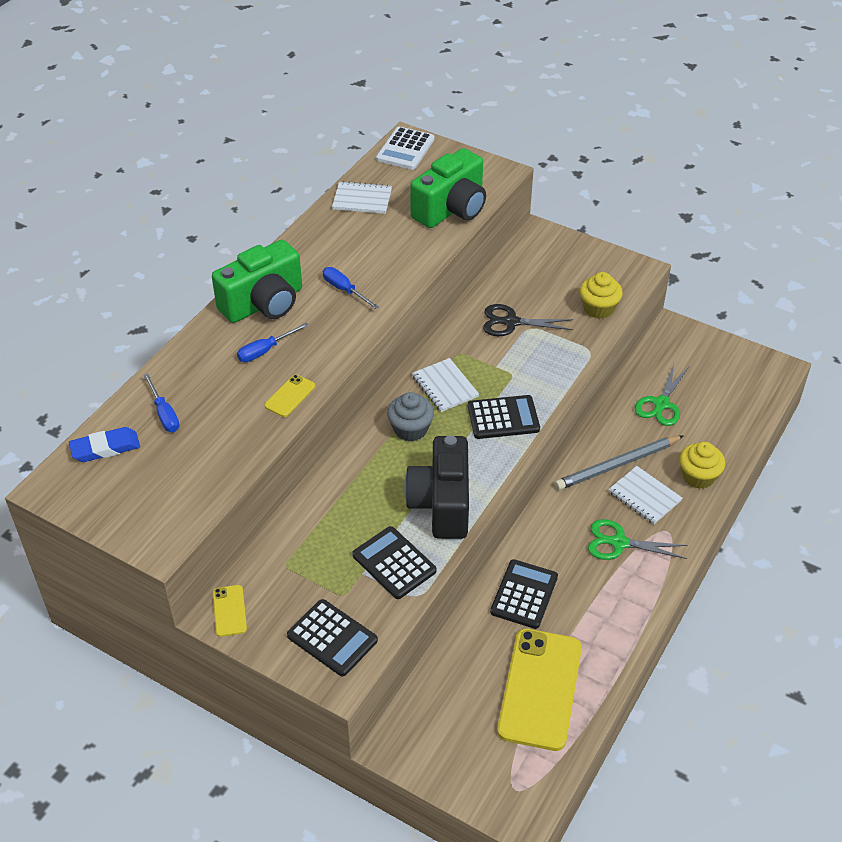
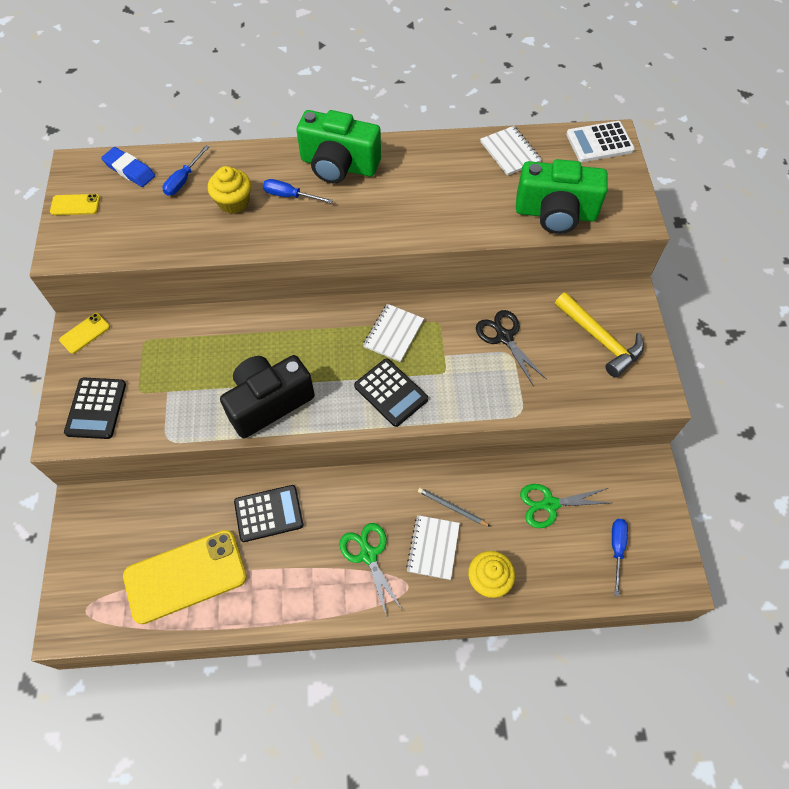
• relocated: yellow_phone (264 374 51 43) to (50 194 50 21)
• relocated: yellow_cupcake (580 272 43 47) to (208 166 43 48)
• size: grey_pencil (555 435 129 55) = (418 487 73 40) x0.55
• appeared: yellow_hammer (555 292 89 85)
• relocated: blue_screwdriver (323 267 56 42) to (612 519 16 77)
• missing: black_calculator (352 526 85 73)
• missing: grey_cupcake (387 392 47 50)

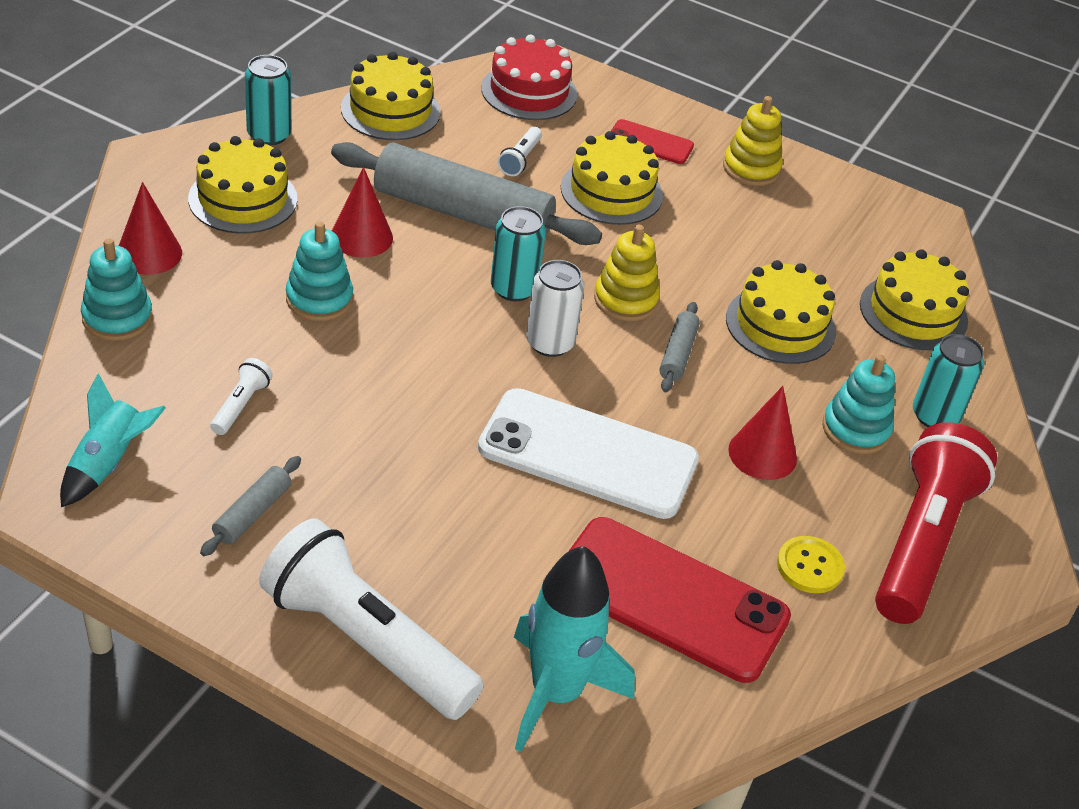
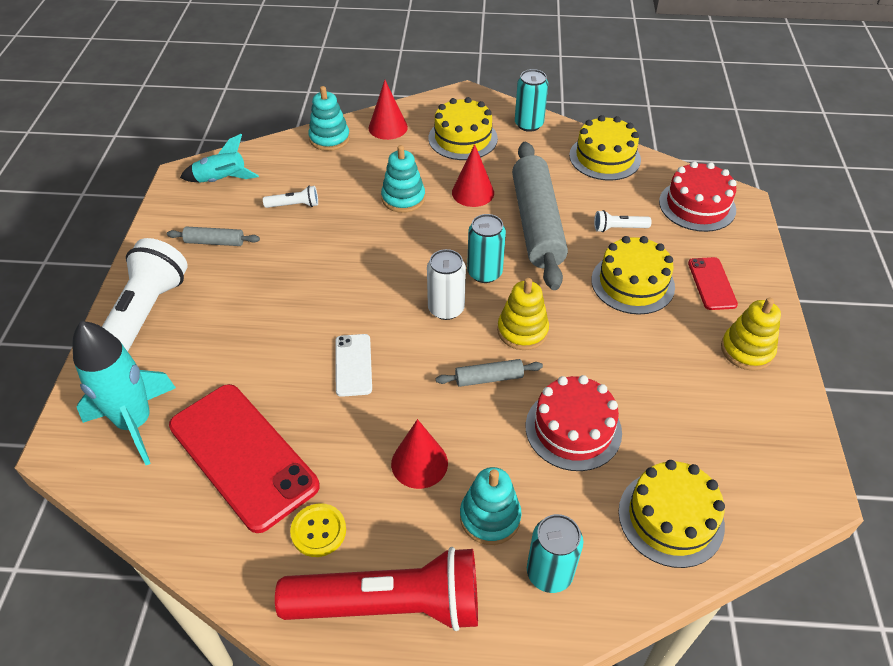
• spun: red_phone (569 517 222 166) = (169 384 151 149) 45 degrees counterclockwise
• size: white_phone (478 388 221 131) = (335 334 37 63) x0.49
• colour: yellow_cake (726 260 110 104) to red_cake (525 375 97 96)

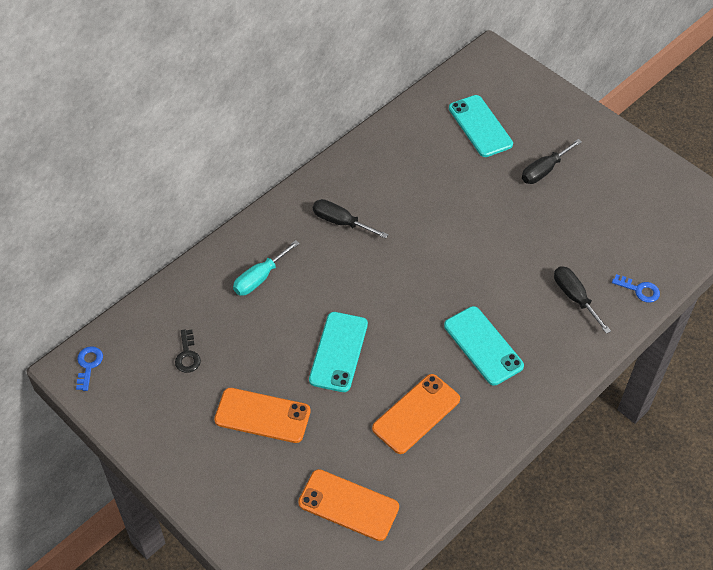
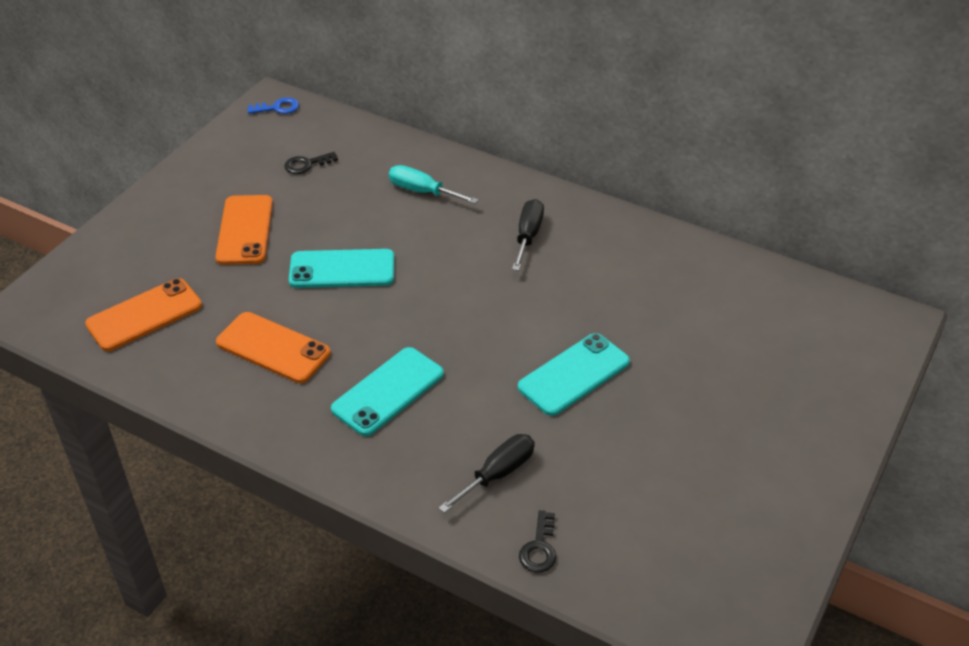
• spun: orange_phone (298 469 101 72) = (85 278 117 73) 45 degrees clockwise
• relocated: turquoise_phone (449 95 64 62) to (518 333 112 83)
• colour: blue_key (612 274 48 29) to black_key (519 510 38 63)
• missing: black_screwdriver (522 139 60 45)

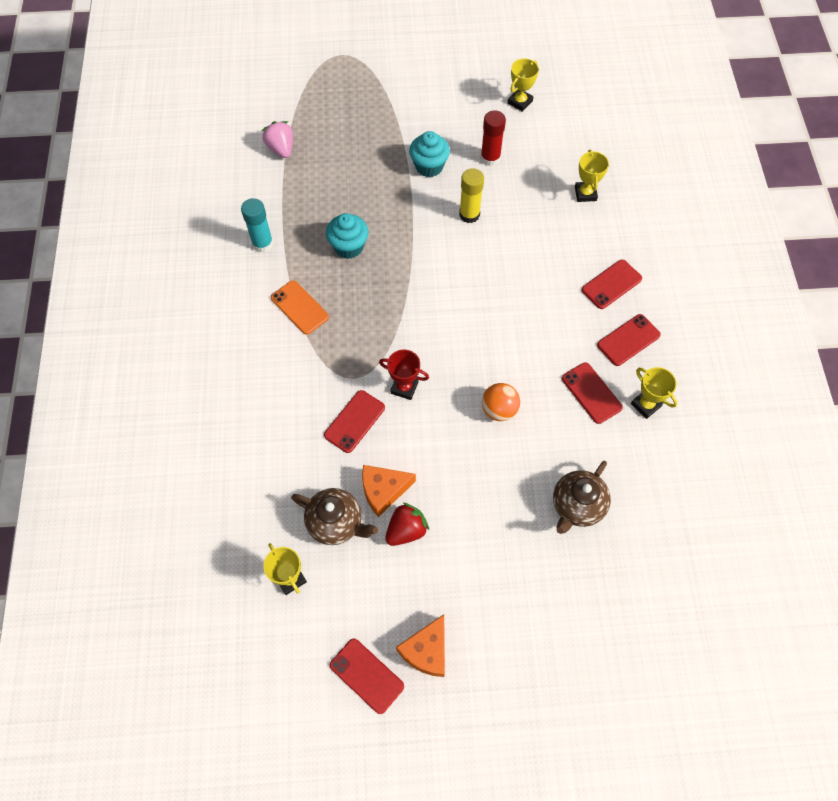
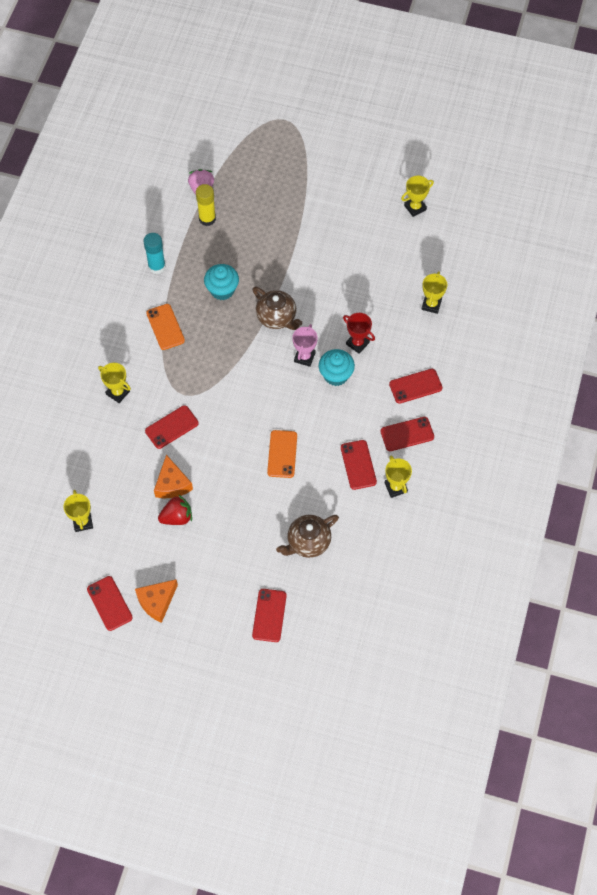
• appeared: yellow_trophy (98 363 33 40)
• spun: orange_cheese (362 465 54 52) = (154 455 39 43) 105 degrees counterclockwise
• relocated: yellow_glue_stick (459 168 25 55) to (196 184 20 42)
• relocated: brown_teapot (291 488 87 57) to (252 286 50 44)
• appeared: red_phone (252 589 35 53)
• exchanged: orange_ball (482 383 38 38) to orange_phone (267 430 30 48)
• appeared: pink_trophy (292 324 26 43)
• relocated: turquoise_cupcake (409 131 41 46) to (319 349 36 37)
• relocated: red_trophy (379 350 50 50) to (343 313 32 41)
• missing: red_glue_stick (481 110 25 56)

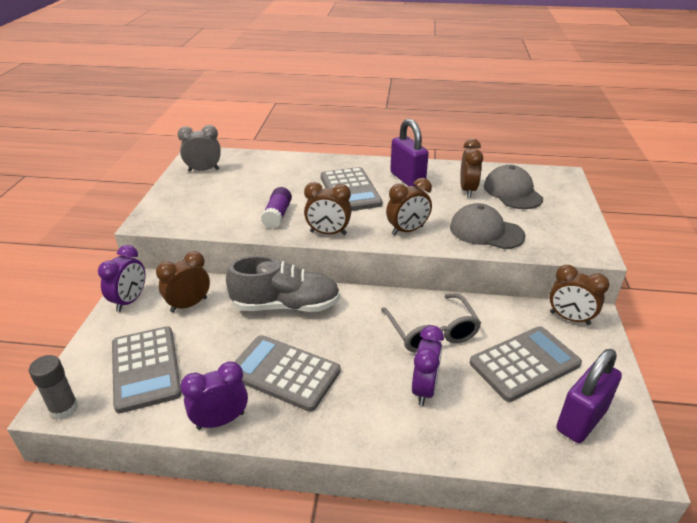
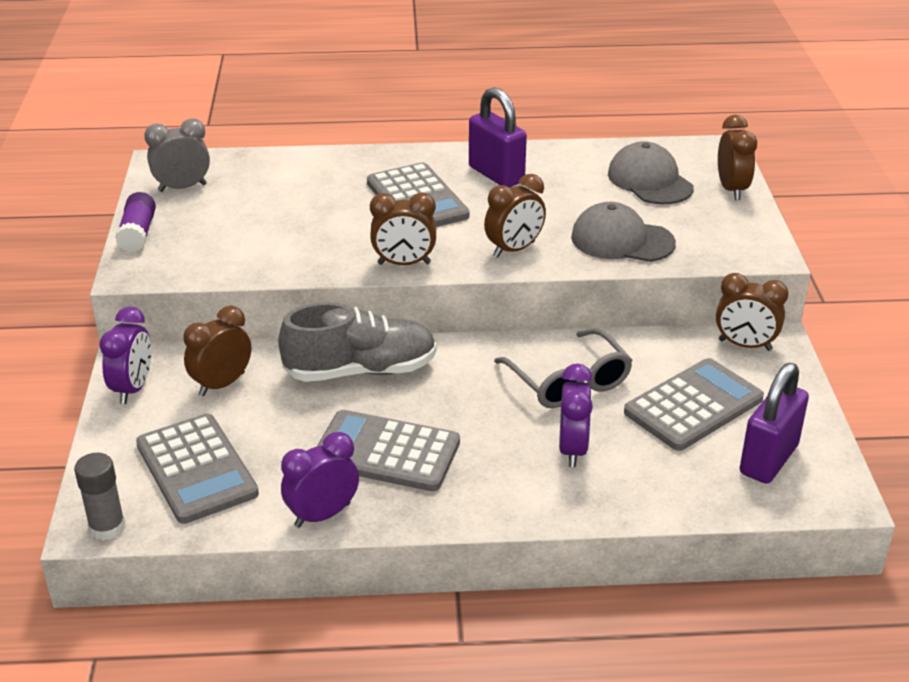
• relocated: purple_glue_stick (261 187 31 42) to (115 192 41 60)
• relocated: brown_clock (460 139 23 59) to (718 115 39 85)

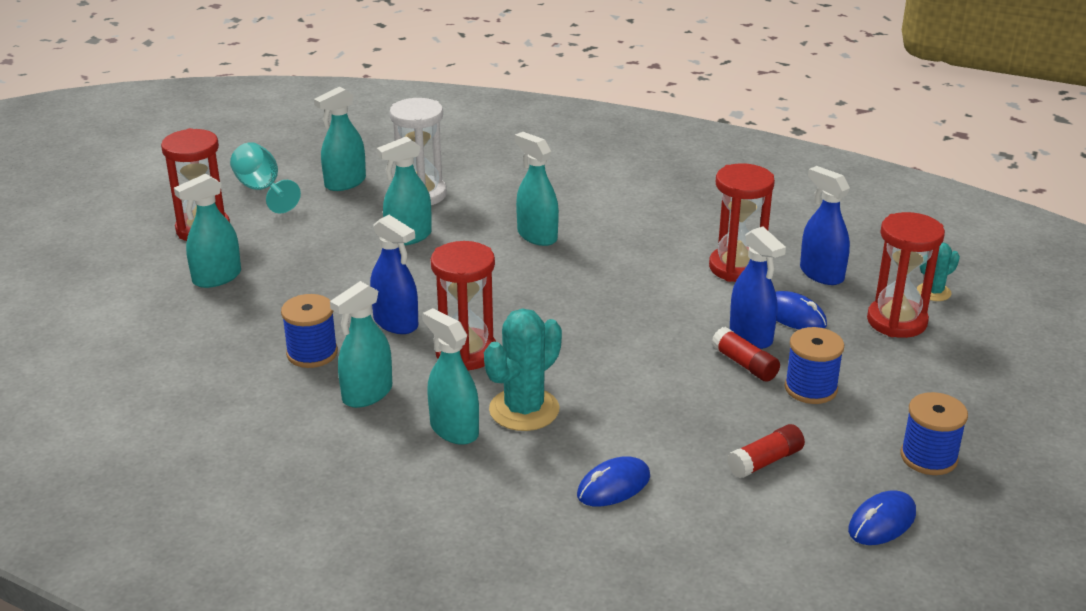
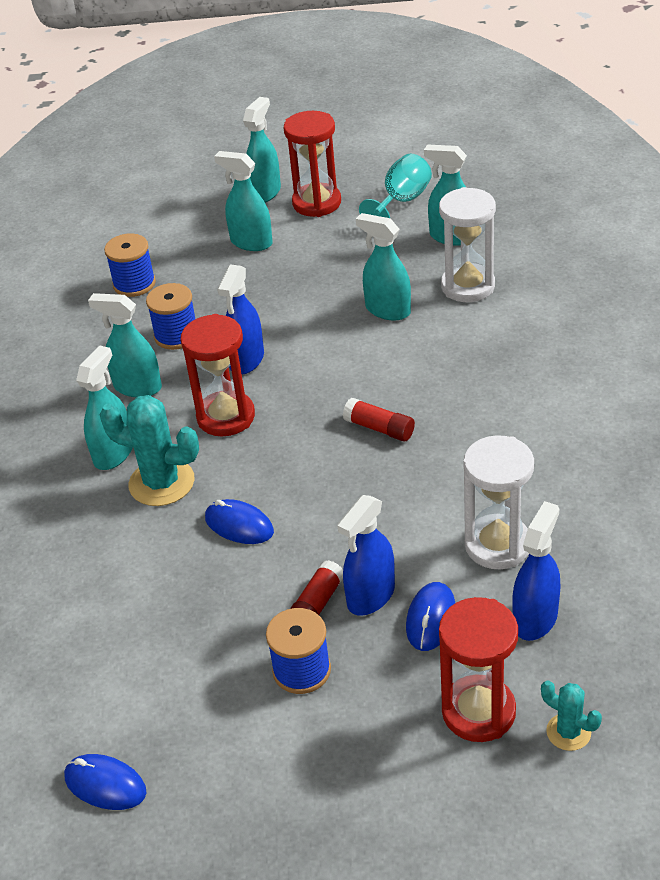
• relocated: blue_spool (901 392 67 83) to (104 233 52 64)
• relocated: blue_mouse (577 456 73 51) to (205 499 69 45)
• relocated: turquoise_spray_bottle (515 132 44 114) to (243 97 38 106)
• relocated: red_glue_stick (727 424 78 54) to (343 398 72 43)
• colour: red_hourglass (709 163 66 119) to white_hourglass (464 435 70 135)

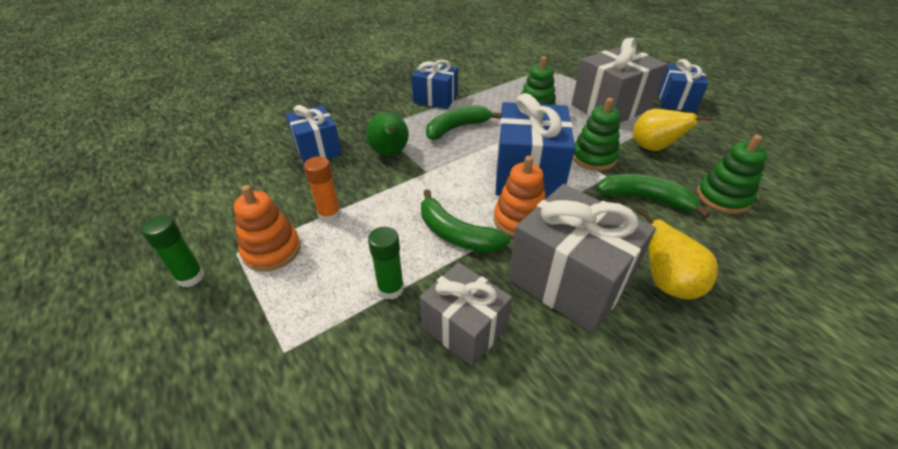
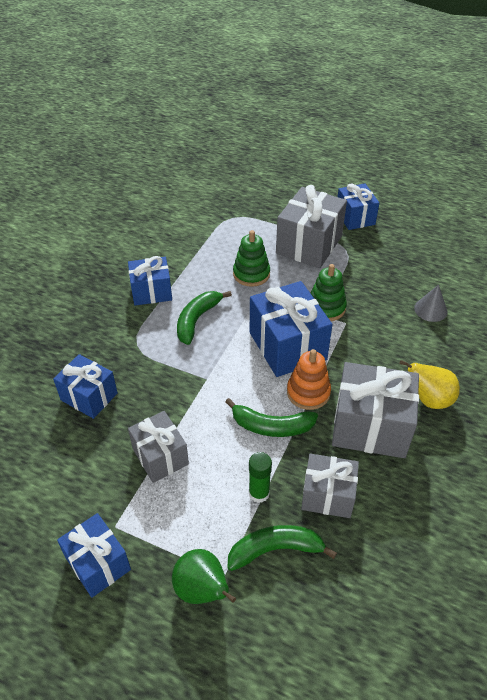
• exchanged: green_glue_stick (141 215 63 72) to blue_gift (57 513 74 85)
• exchanged: orange_glue_stick (304 156 37 67) to grey_gift (128 411 61 72)
• relocated: green_pear (366 112 43 44) to (172 549 64 55)
• relocated: green_banana (597 174 113 44) to (227 525 110 46)
• exchanged: green_stacking_toy (697 135 70 79) to grey_cone (414 284 34 38)
• missing: orange_stacking_toy (234 185 67 87)
• missing: yellow_pear (633 109 78 42)

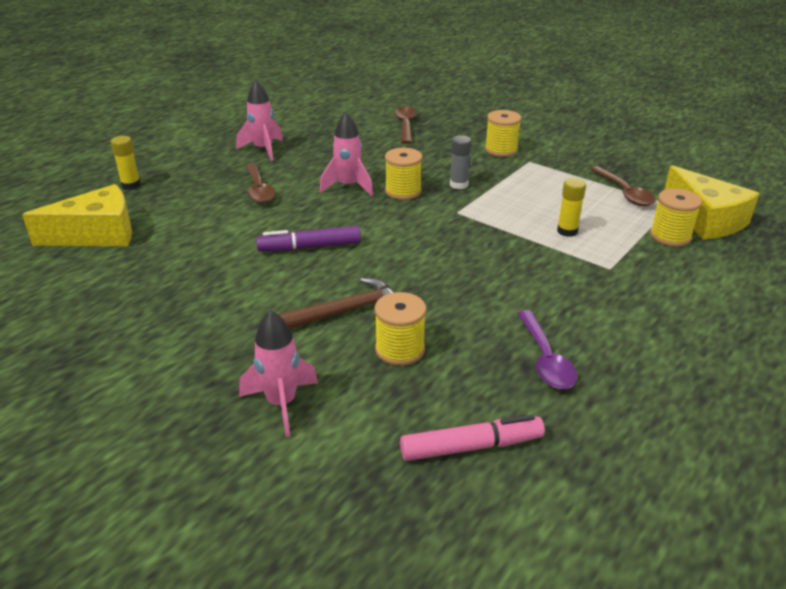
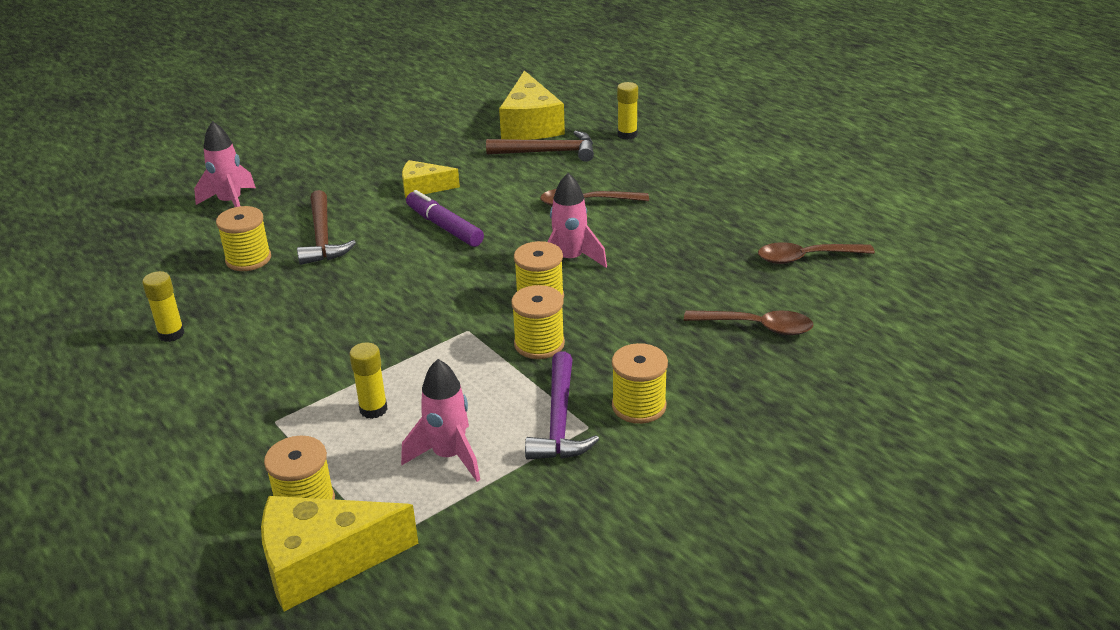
• exchanged: purple_spoon (517 310 60 79) to yellow_glue_stick (142 271 42 71)
• relocated: pink_rocket (236 80 47 81) to (401 359 79 123)
• appeared: yellow_cheese (402 160 58 38)
• spun: purple_marker (256 226 105 26) = (406 190 78 57) 45 degrees counterclockwise
• appeared: brown_hammer (486 131 108 31)
• exchanged: grey_glue_stick (450 135 21 54) to yellow_spool (511 285 54 74)
• appeared: purple_hammer (525 352 74 108)
• relocated: brown_spoon (590 166 66 40) to (758 242 117 22)
• missing: pink_marker (400 415 145 46)

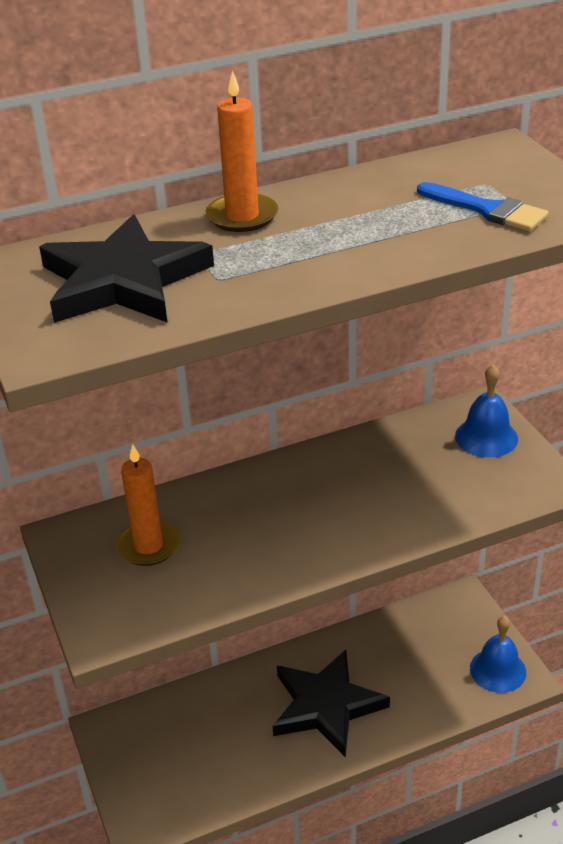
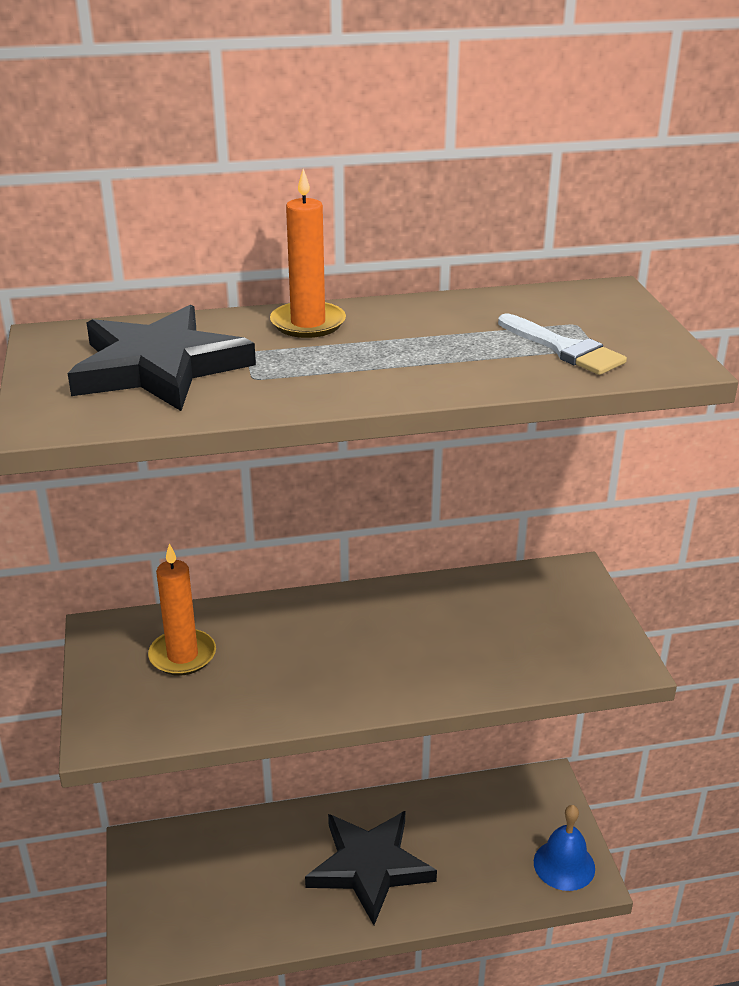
• colour: blue_brush (417 182 132 50) to white_brush (498 314 129 61)
• missing: blue_bell (455 365 63 92)

